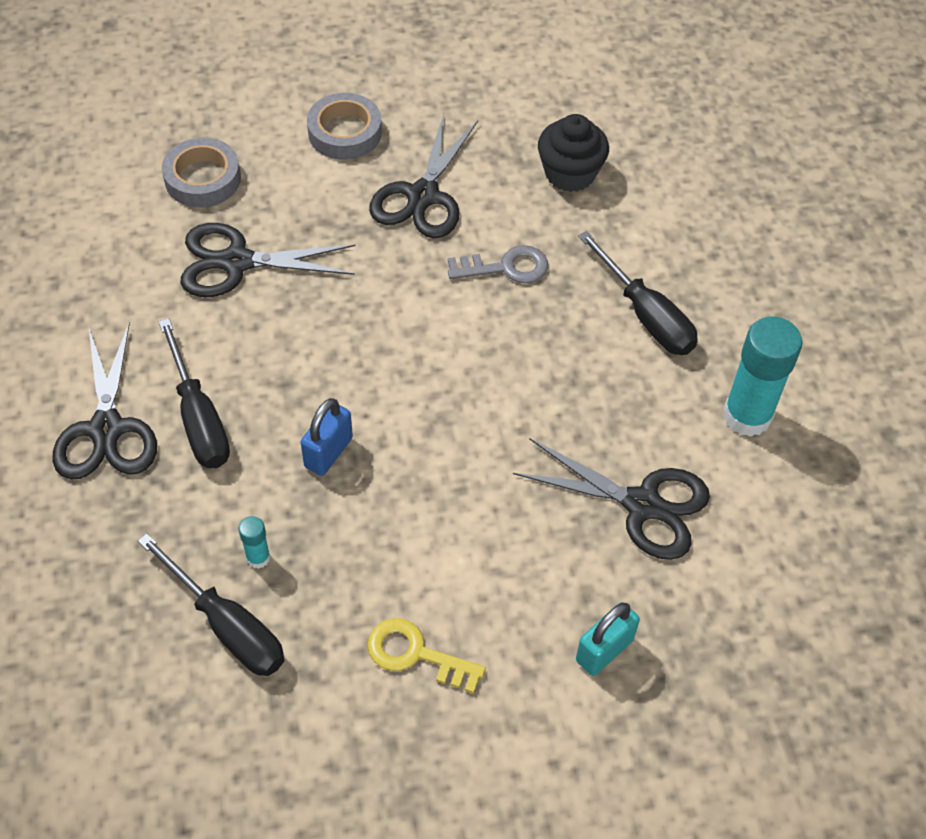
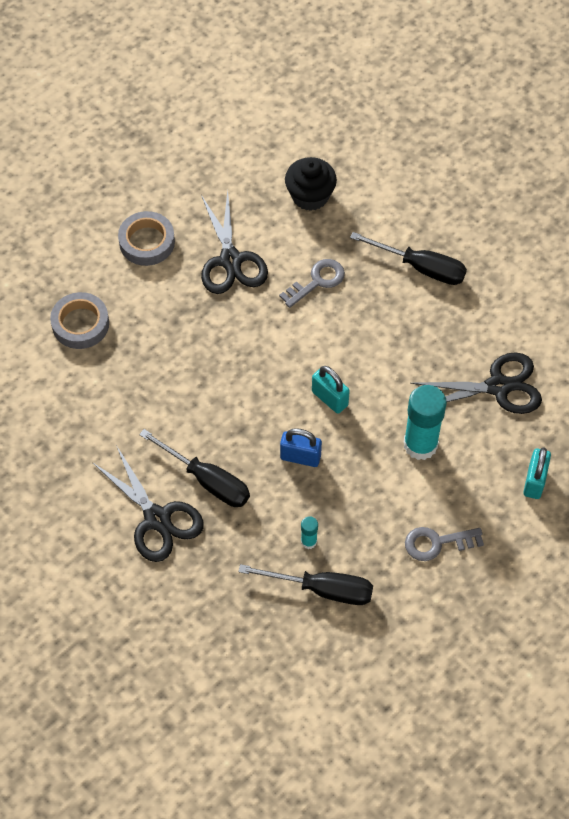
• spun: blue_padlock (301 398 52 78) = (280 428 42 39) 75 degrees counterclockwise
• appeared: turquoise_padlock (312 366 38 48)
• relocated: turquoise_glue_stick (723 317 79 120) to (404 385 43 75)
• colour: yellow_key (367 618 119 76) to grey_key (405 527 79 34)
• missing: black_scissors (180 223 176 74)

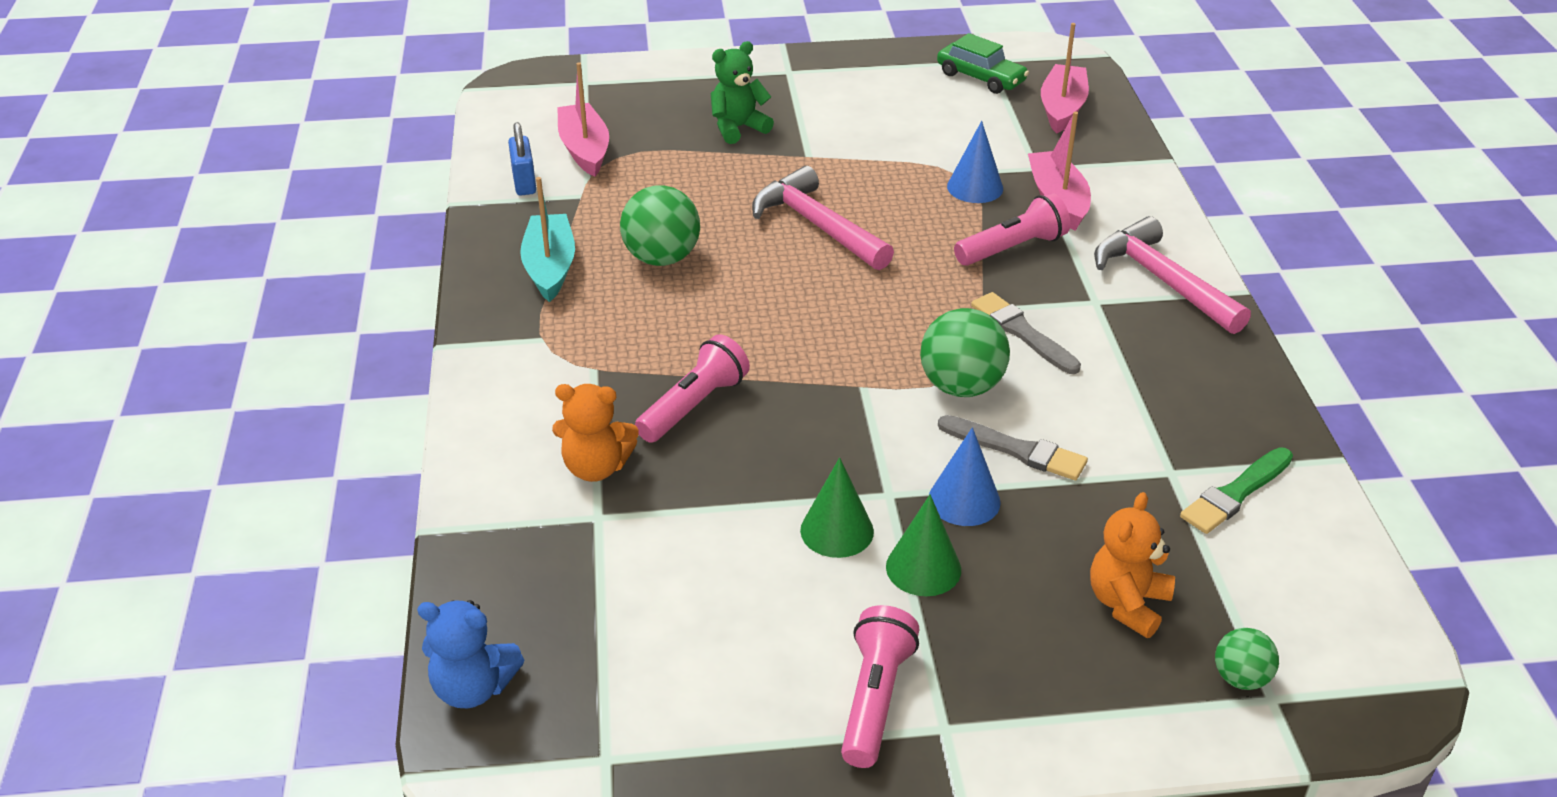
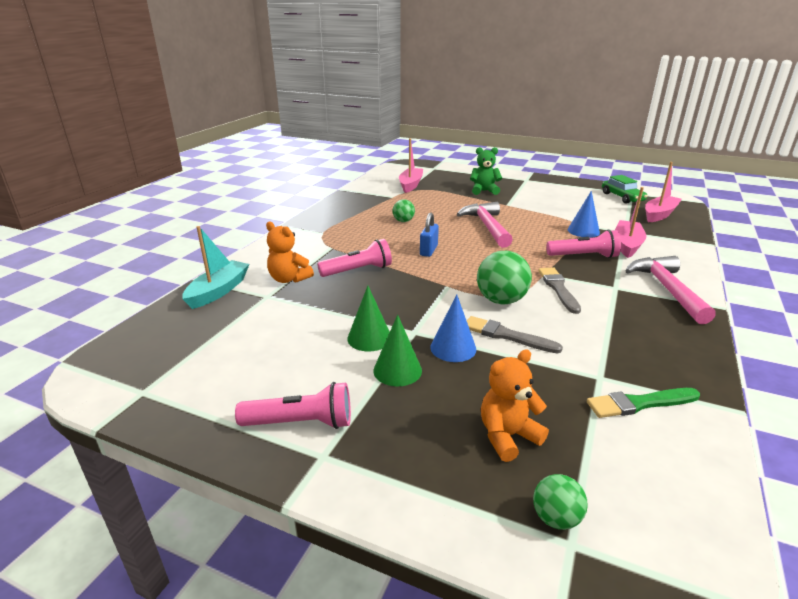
• relocated: turquoise_boat (520 177 55 125) to (182 226 67 83)
• spun: pink_flashlight (841 605 78 163) = (235 382 116 47) 45 degrees clockwise
• size: green_ball (620 185 80 81) = (393 199 22 23) x0.57
• relocated: blue_padlock (508 122 28 74) to (420 212 19 45)
• spun: grey_brush (938 415 150 65) = (467 316 96 38) 150 degrees clockwise
• missing: blue_teddy_bear (417 600 107 108)

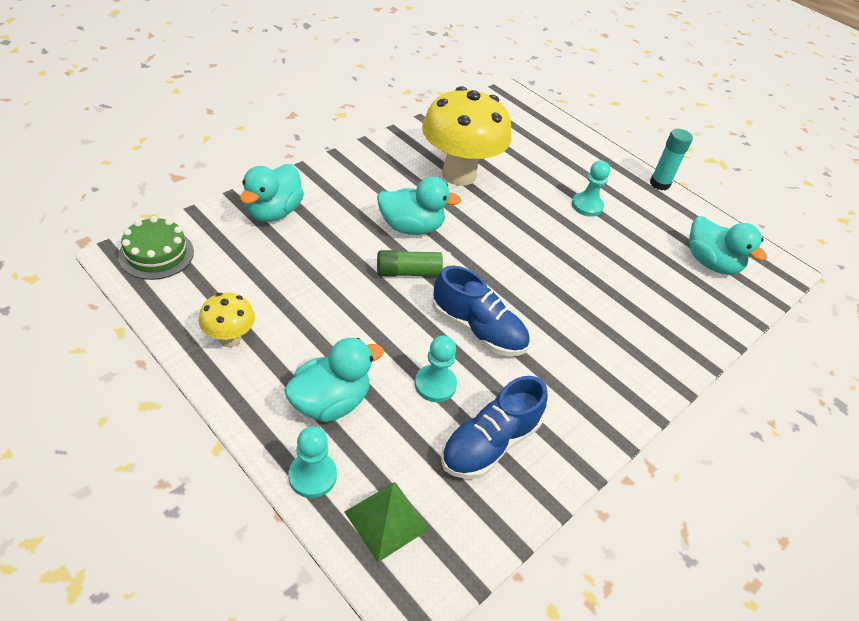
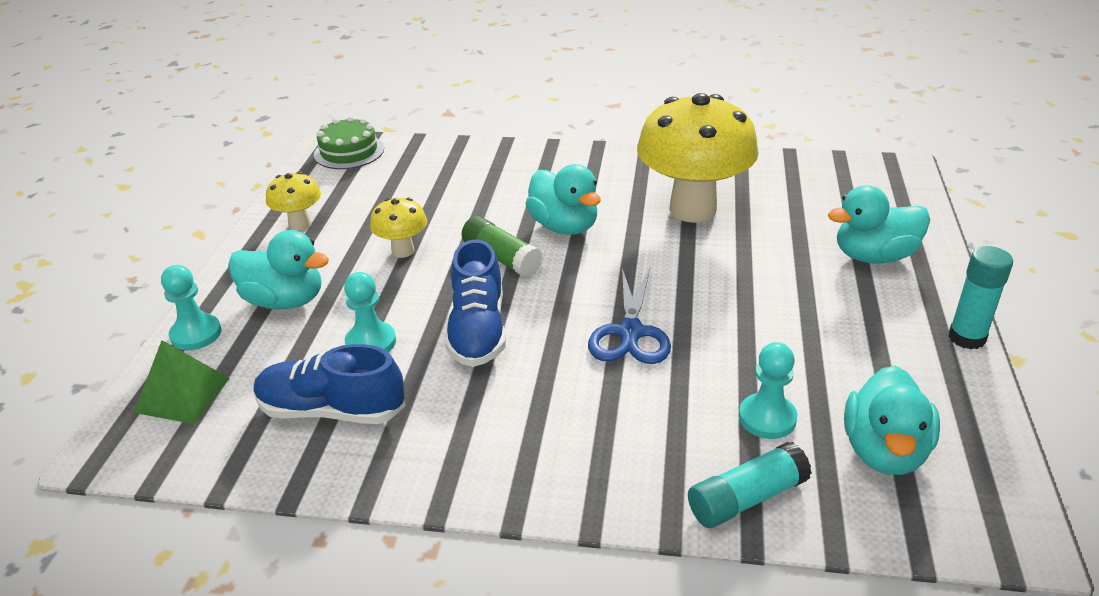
• appeared: yellow_mushroom (370 197 57 61)
• appeared: blue_scissors (588 268 83 96)
• appeared: turquoise_glue_stick (688 442 124 86)
• relocated: turquoise_pawn (572 161 38 56) to (739 342 58 97)
• relocated: turquoise_duck (240 164 64 58) to (828 185 102 79)

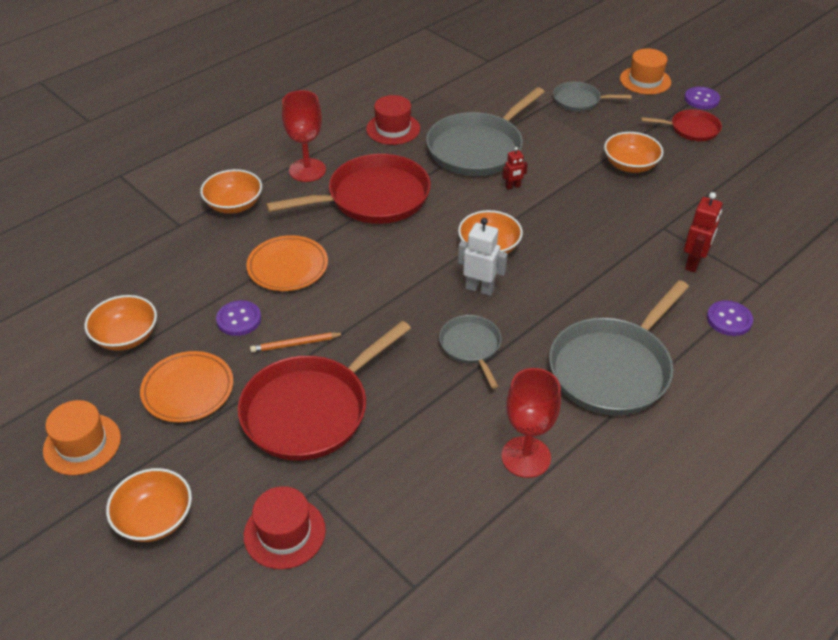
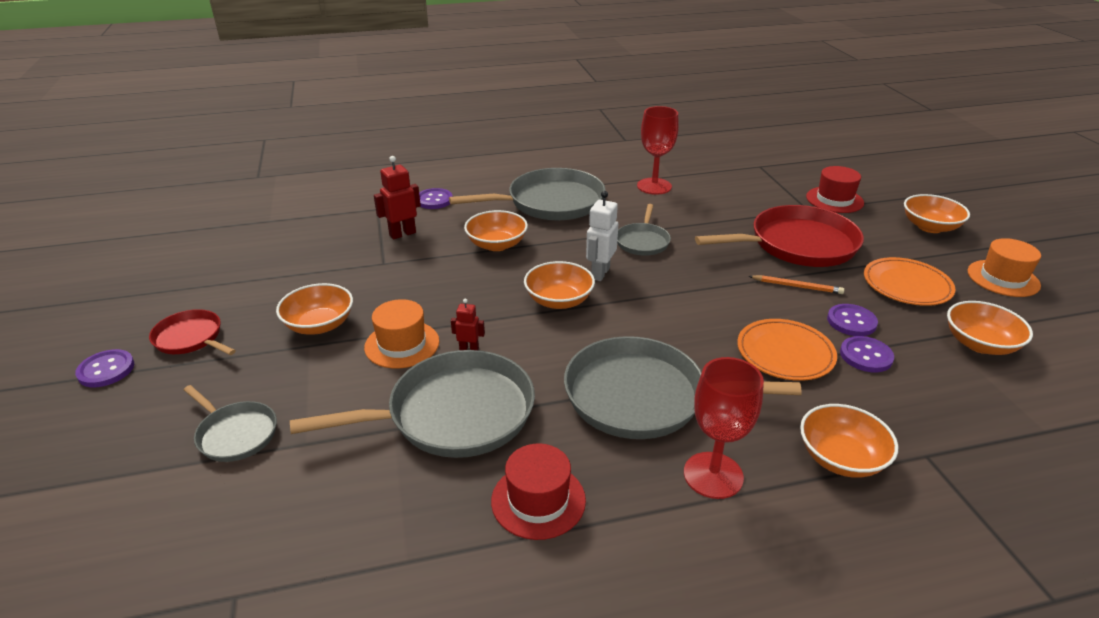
• relocated: orange_hat (620 48 51 47) to (364 299 75 70)
• appeared: orange_bowl (464 210 64 41)
• colour: red_pan (266 154 165 70) to grey_pan (564 336 238 103)
• spun: white_robot (458 218 50 78) = (586 191 32 90) 60 degrees clockwise
• appeared: purple_button (840 336 54 36)

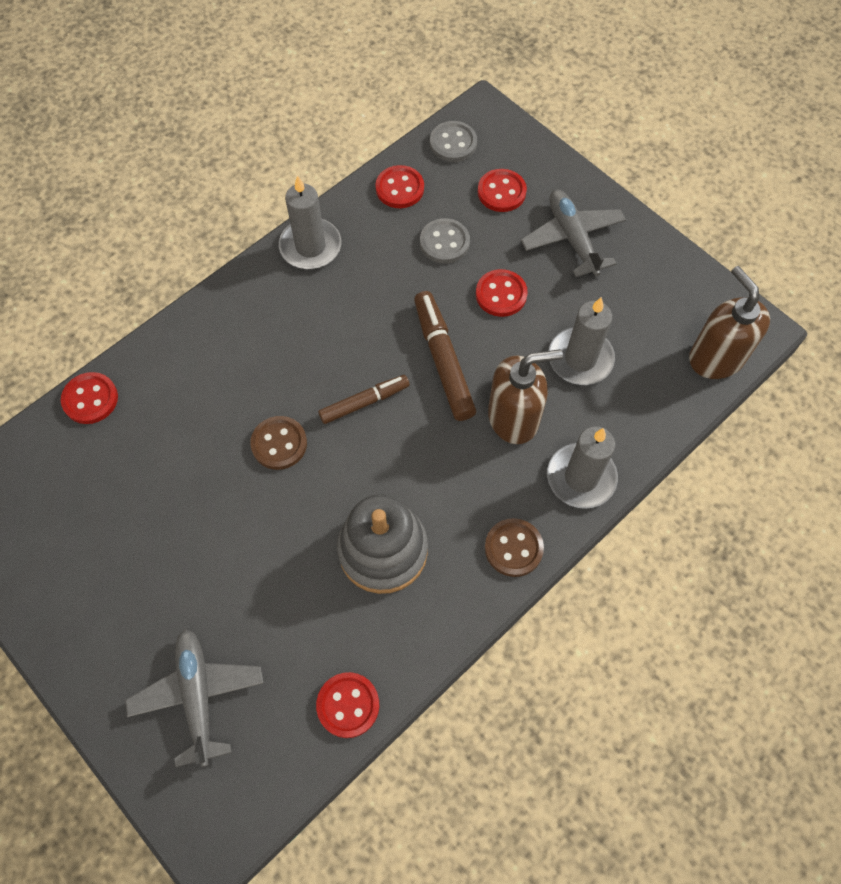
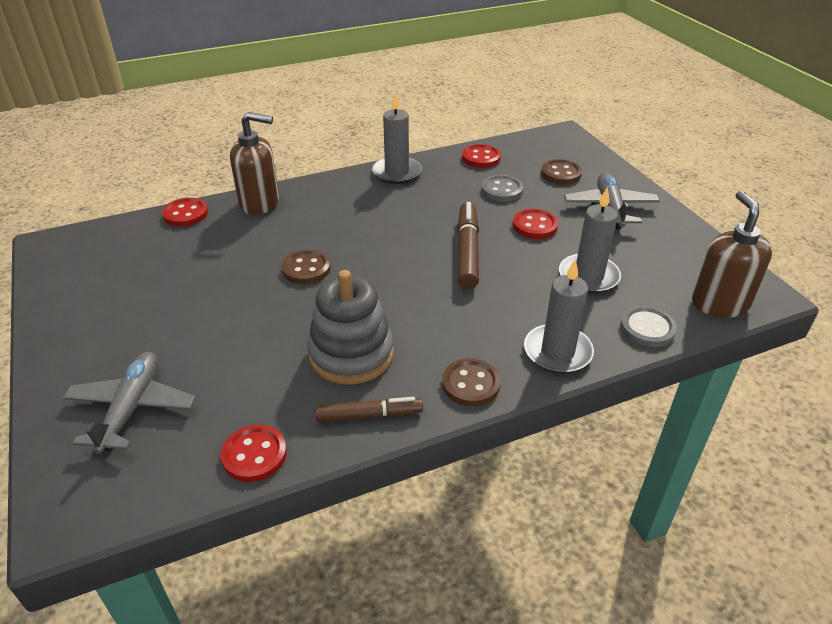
• relocated: brown_soap_dispenser (488 349 75 95) to (230 112 49 103)
• relocated: brown_marker (318 375 92 49) to (315 397 108 25)
• colour: red_button (478 169 49 43) to brown_button (541 159 41 25)
• relocated: grey_button (430 121 47 41) to (620 306 57 41)

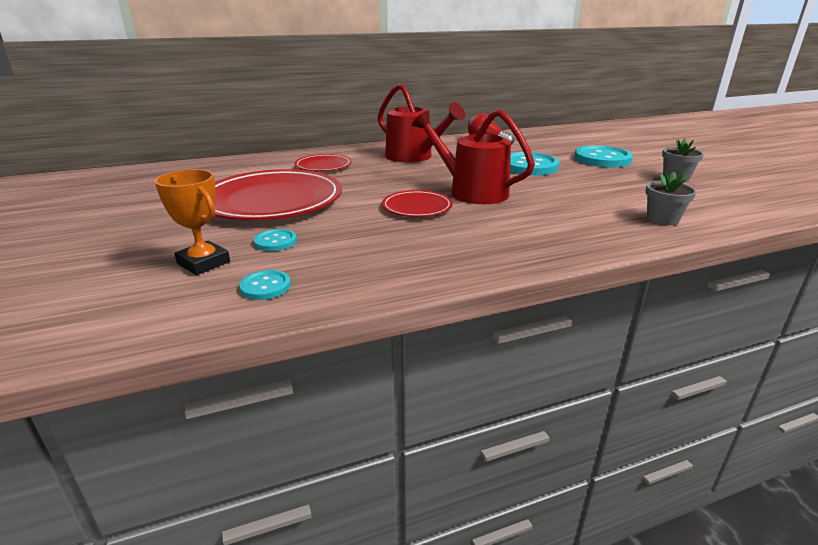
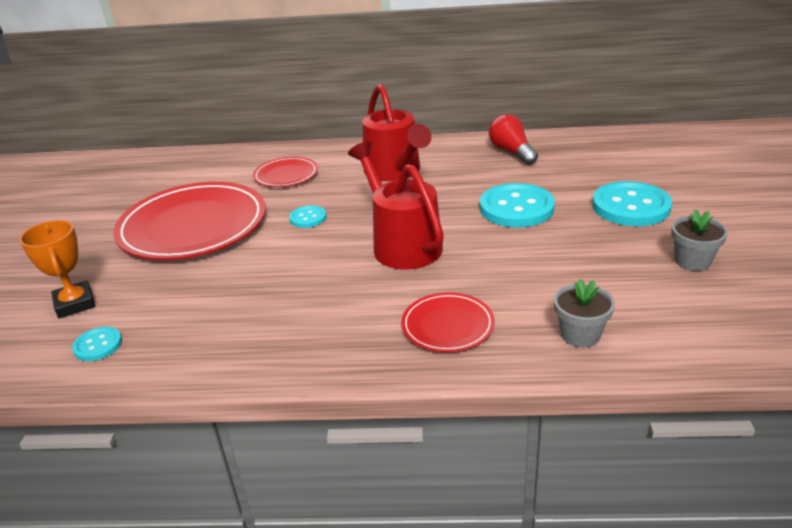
• relocated: turquoise_button (253 229 44 22) to (289 205 38 23)
• relocated: red_plate (382 190 71 27) to (401 293 94 59)

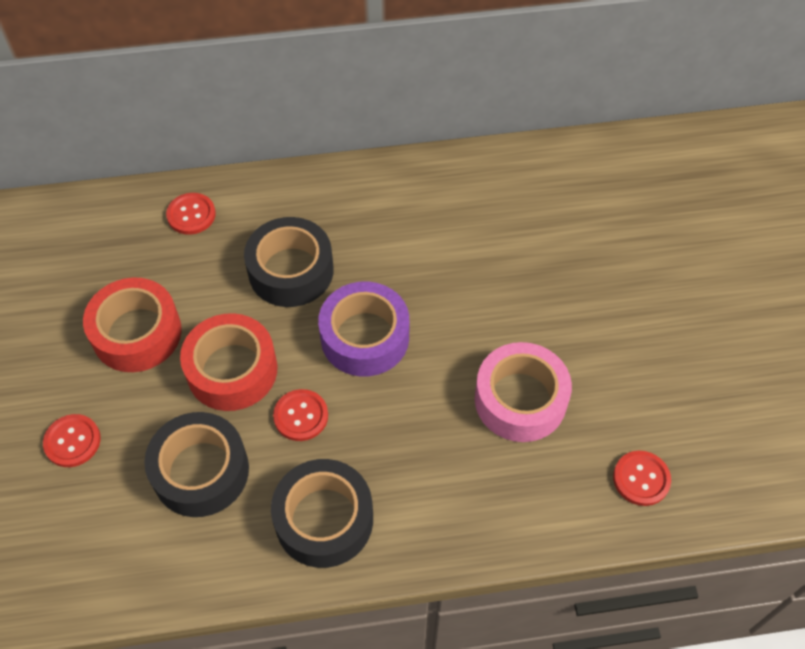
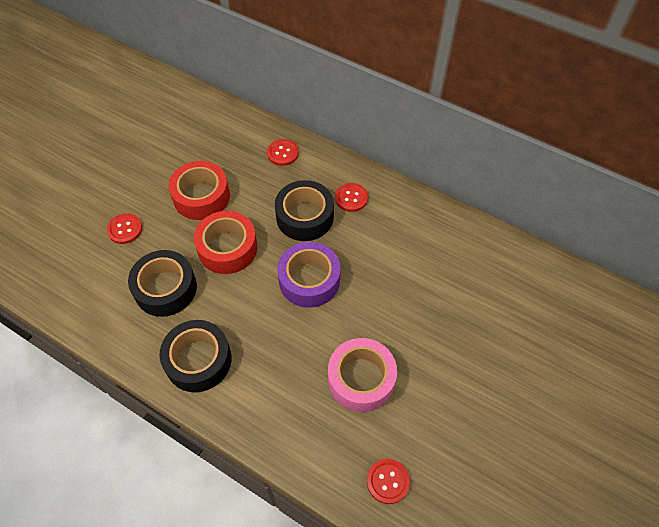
• relocated: red_button (273 389 55 52) to (335 183 33 29)

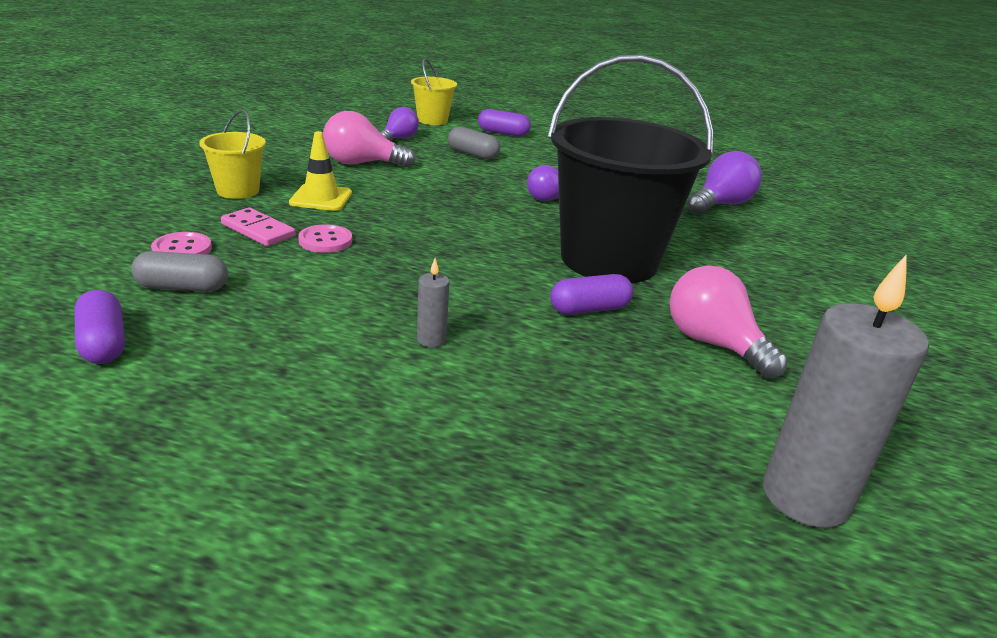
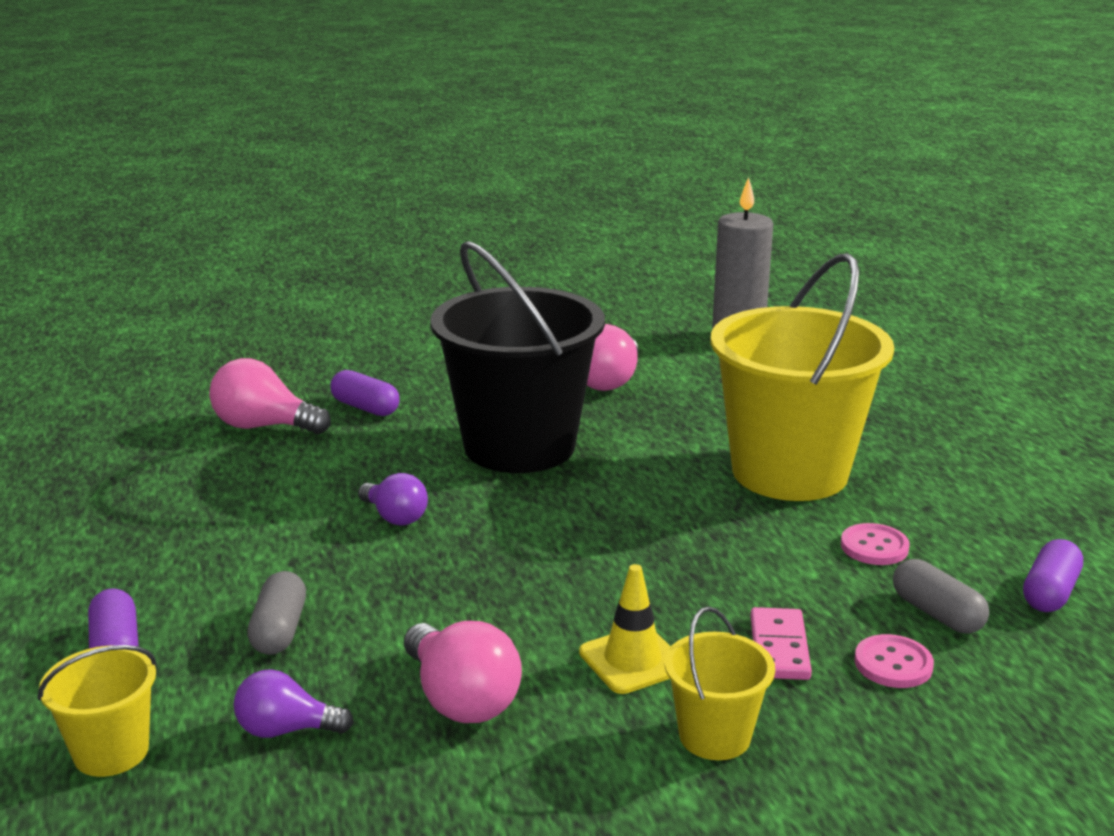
• colour: purple_light_bulb (687 151 75 64) to pink_light_bulb (209 358 122 76)
• relocated: purple_capsule (550 274 83 41) to (330 370 70 46)
• exchanged: grey_candle (417 258 33 89) to yellow_bucket (710 253 184 248)
• relocated: pink_button (298 224 54 29) to (841 523 69 42)

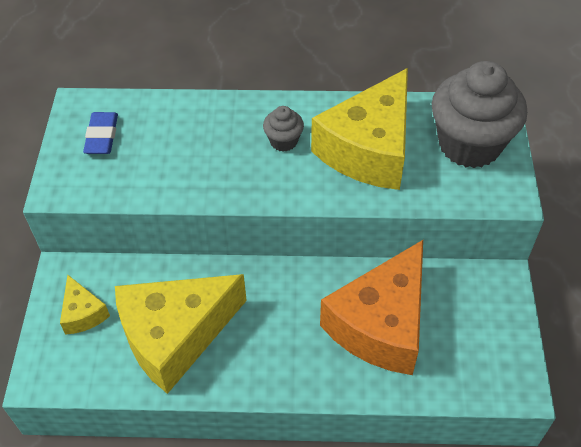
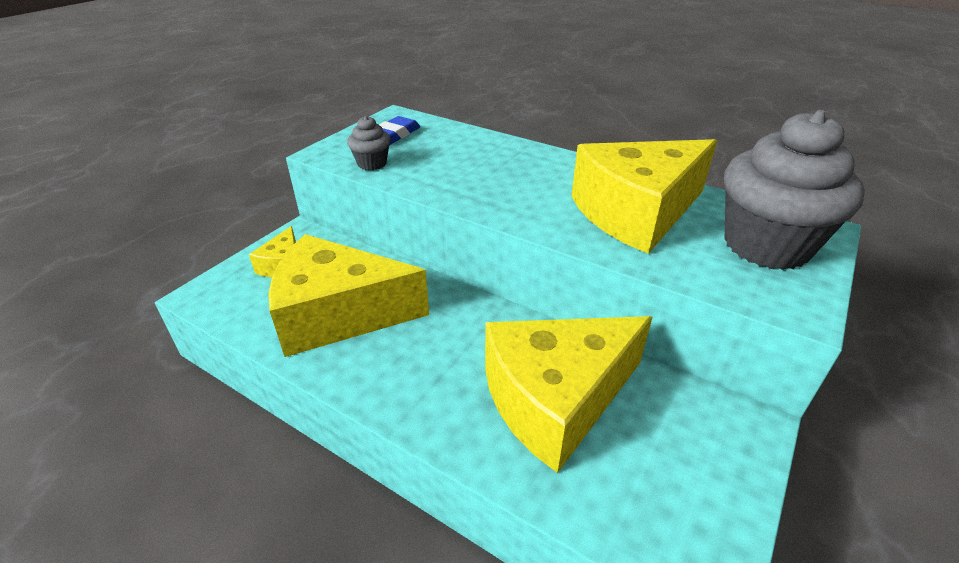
• relocated: grey_cupcake (263 106 41 46) to (347 116 44 54)
• colour: orange_cheese (320 240 103 135) to yellow_cheese (485 316 167 157)

